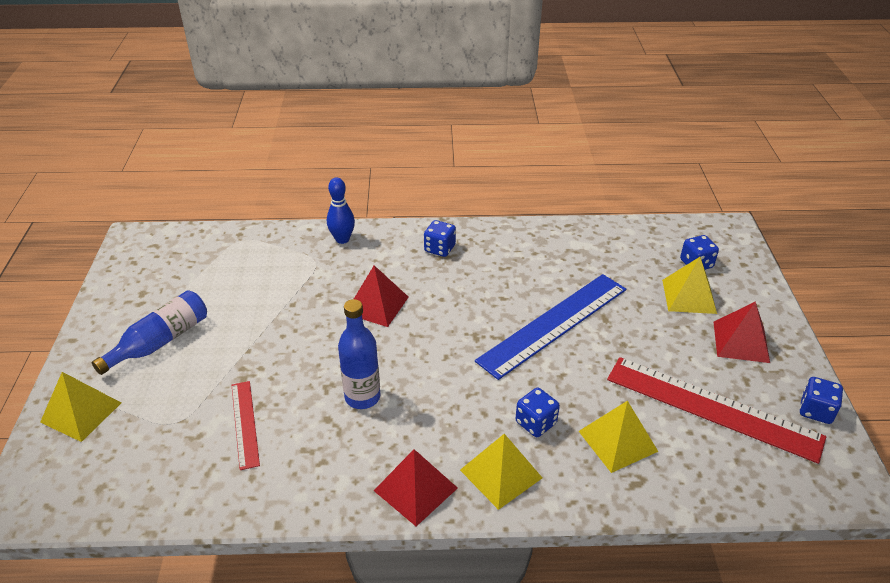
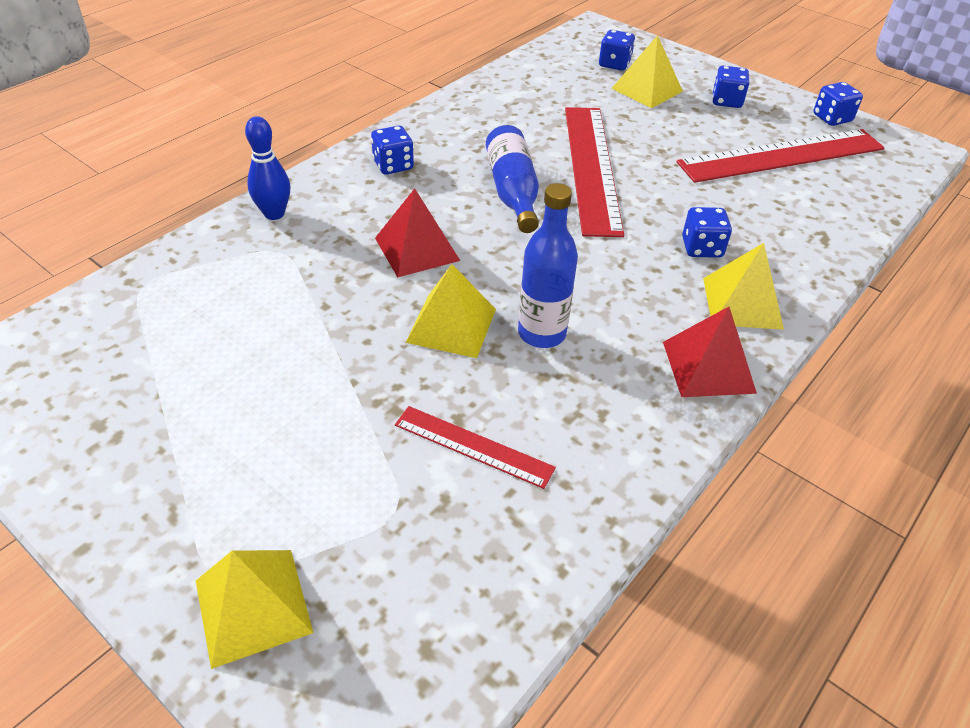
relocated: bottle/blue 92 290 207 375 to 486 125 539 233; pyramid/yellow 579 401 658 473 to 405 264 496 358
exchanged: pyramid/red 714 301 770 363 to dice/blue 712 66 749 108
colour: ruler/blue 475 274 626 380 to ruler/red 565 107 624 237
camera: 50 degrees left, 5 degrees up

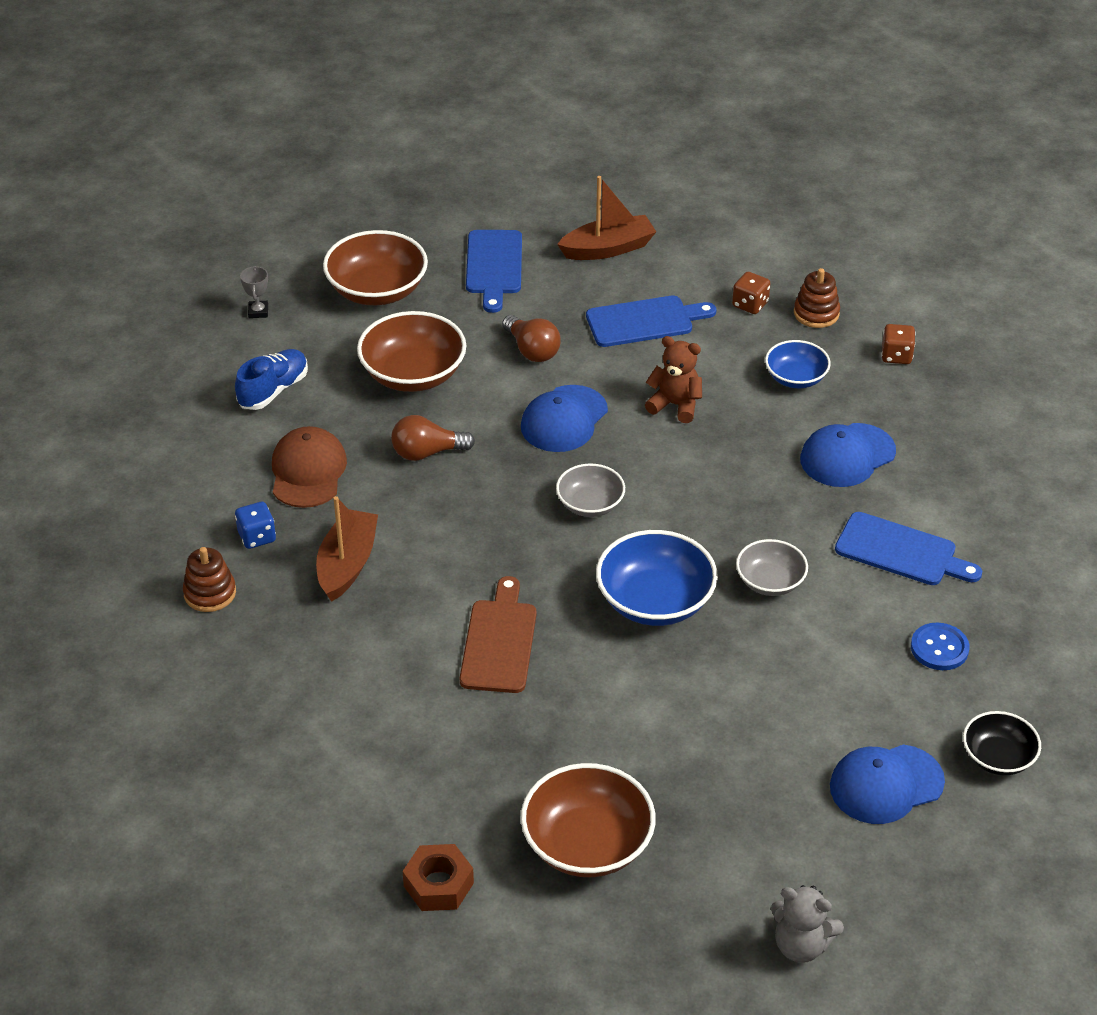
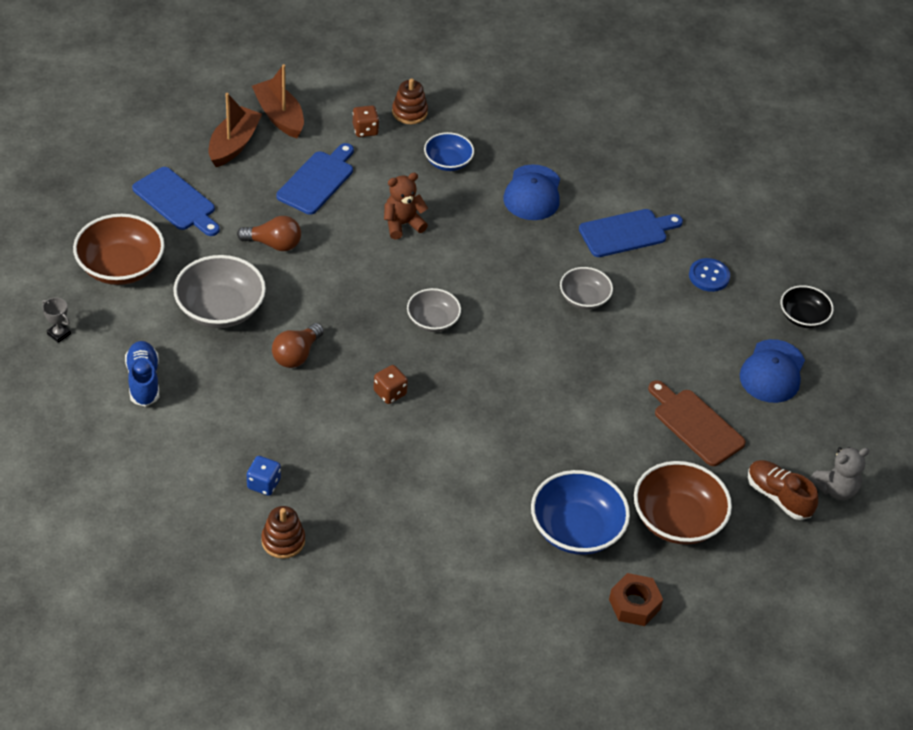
missing: cap/brown 272 426 347 508; cap/blue 521 385 608 452
appeared: shoe/brown 748 460 818 520
relocated: boat/brown 316 496 378 602 to 252 64 304 138; cutting board/brown 460 576 537 693 to 648 380 746 466; bowl/blue 596 530 718 626 to 531 470 630 555; dice/brown 881 324 915 364 to 374 365 408 404
colour: bowl/brown 357 311 466 392 to bowl/grey 173 255 266 328
camera: 50 degrees left, 5 degrees up

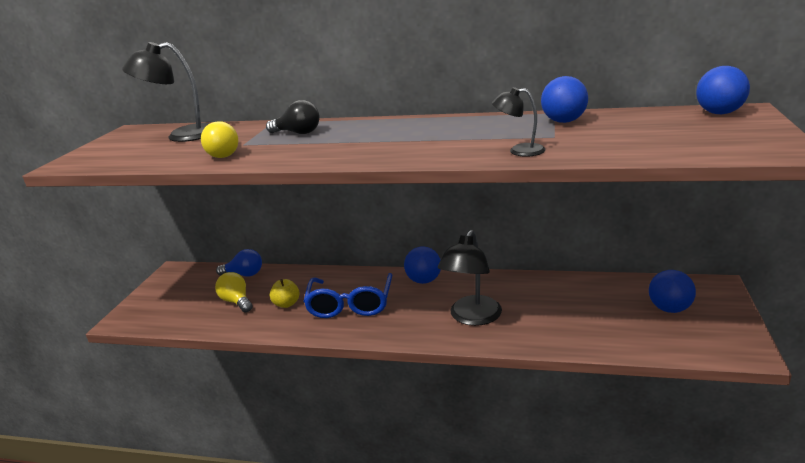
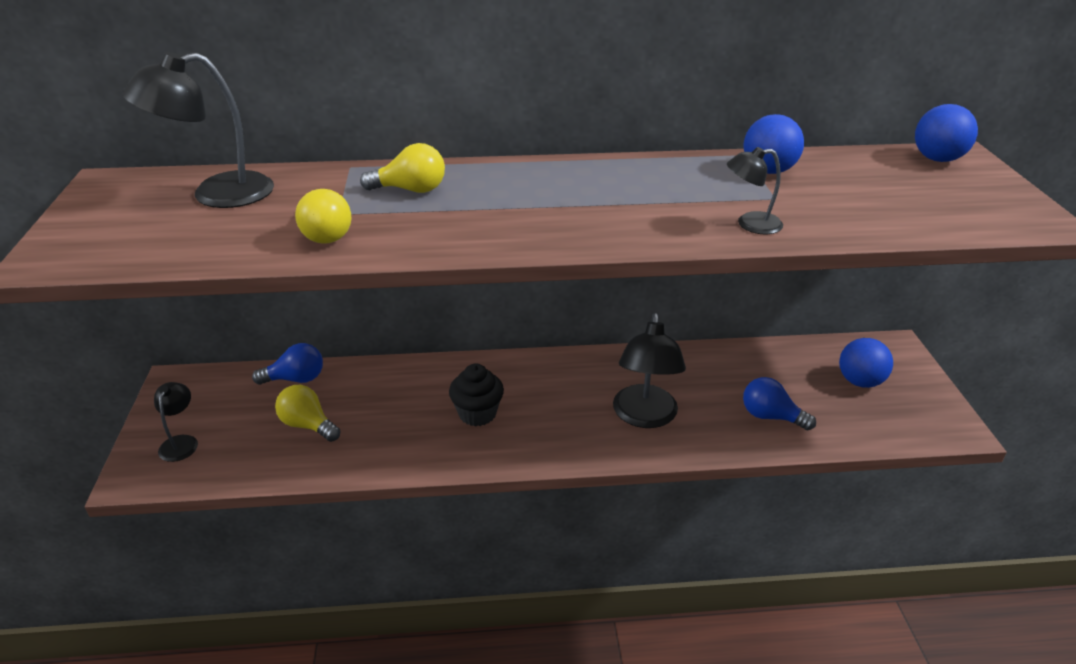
missing: apple/yellow 270 279 300 308; ball/blue 404 247 441 284
appeared: lamp/black 154 382 198 462; light bulb/blue 743 377 816 430
exchanged: glasses/blue 303 273 392 318 to cupcake/black 449 364 504 427
colour: light bulb/black 266 100 320 134 to light bulb/yellow 360 143 445 193
camera: 20 degrees left, 10 degrees up

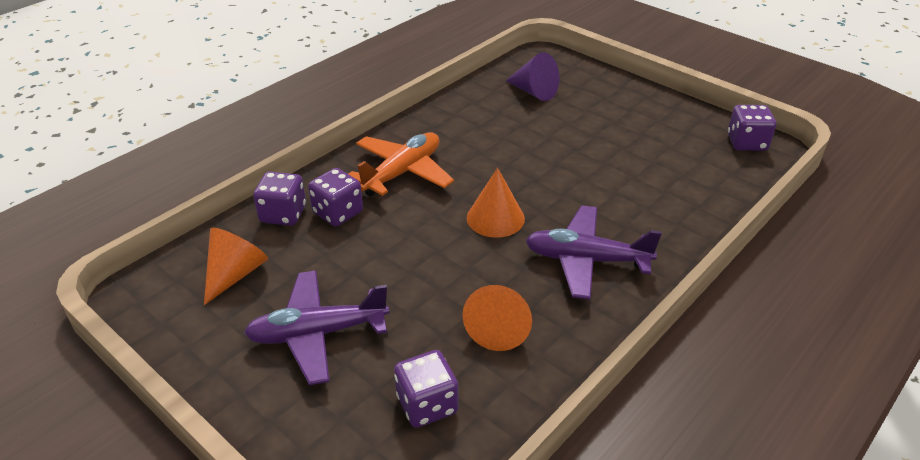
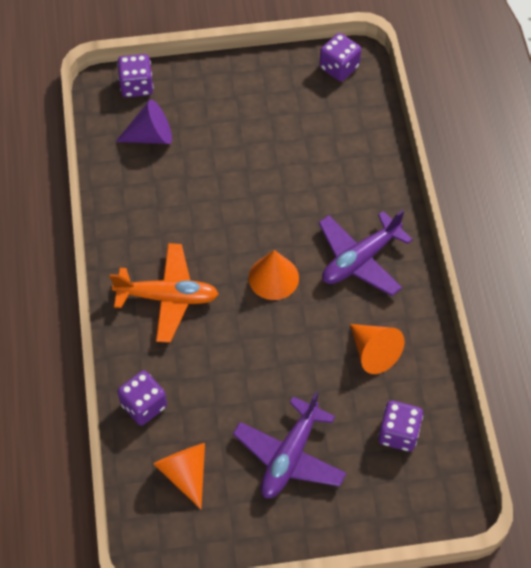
relocated: dice/purple 308 168 363 226 to 117 54 153 97
spun: plane/orange 349 132 454 196 = 110 243 219 343 105 degrees clockwise
camera: 50 degrees left, 20 degrees up

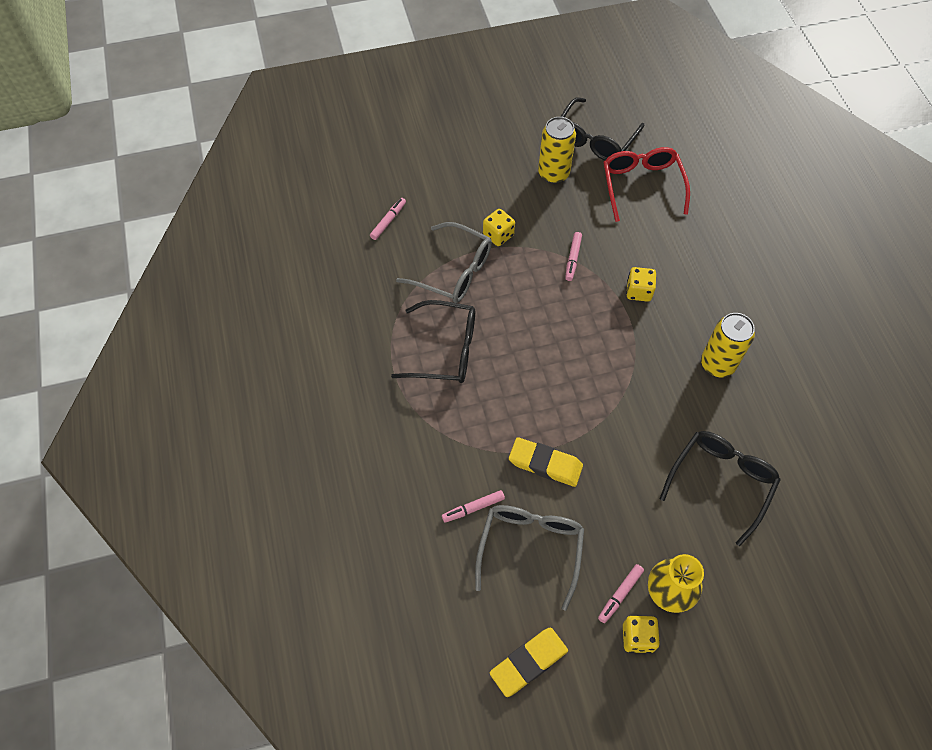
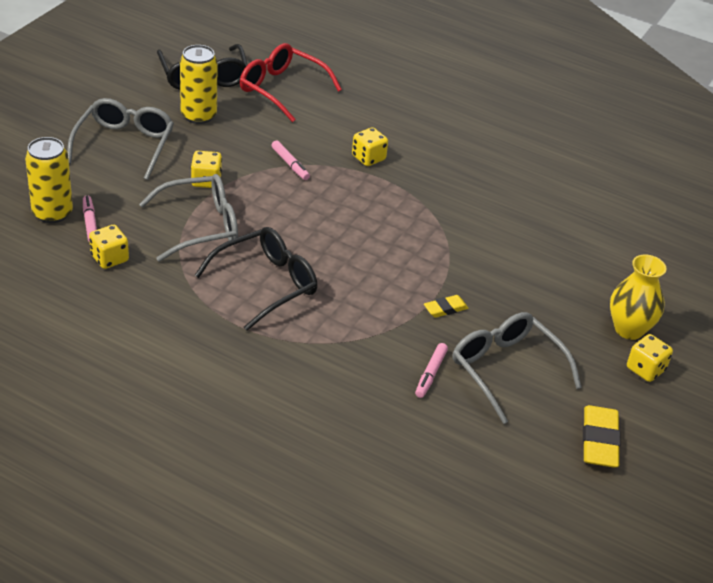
missing: marker/pink 598 564 644 623; glasses/black 660 431 781 546
appeared: glasses/grey 67 98 174 180; dice/yellow 89 225 129 269
relocated: can/yellow 701 313 755 377 to 25 137 73 223
size: eraser/yellow 509 437 583 487 = 424 295 468 318 x0.57
camera: 50 degrees left, 20 degrees down

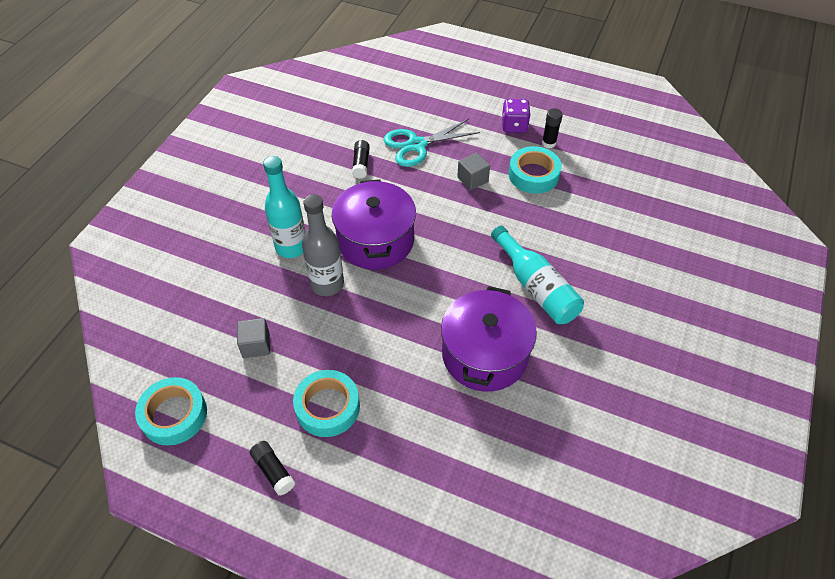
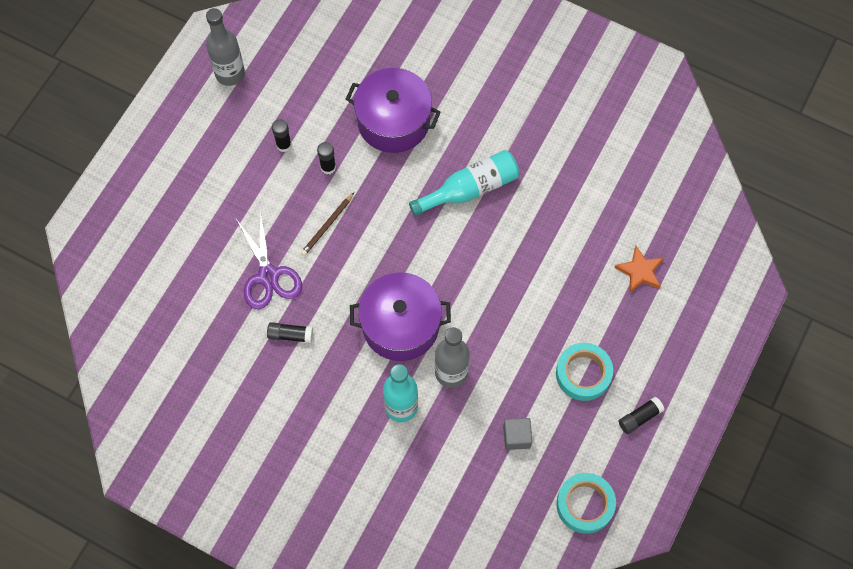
missing: dice/purple 502 99 531 133
appeared: bottle/grey 206 8 245 86; star/orange 614 246 664 292
relocated: pot/purple 441 286 537 392 to 346 68 441 153
exchanged: cube/grey 457 152 490 190 to pencil/brown 301 193 354 256; tape/turquoise 509 146 562 194 to glue stick/black 317 142 336 174
colour: scissors/turquoise 384 119 480 167 to scissors/purple 236 210 302 309
camera: 85 degrees left, 15 degrees up

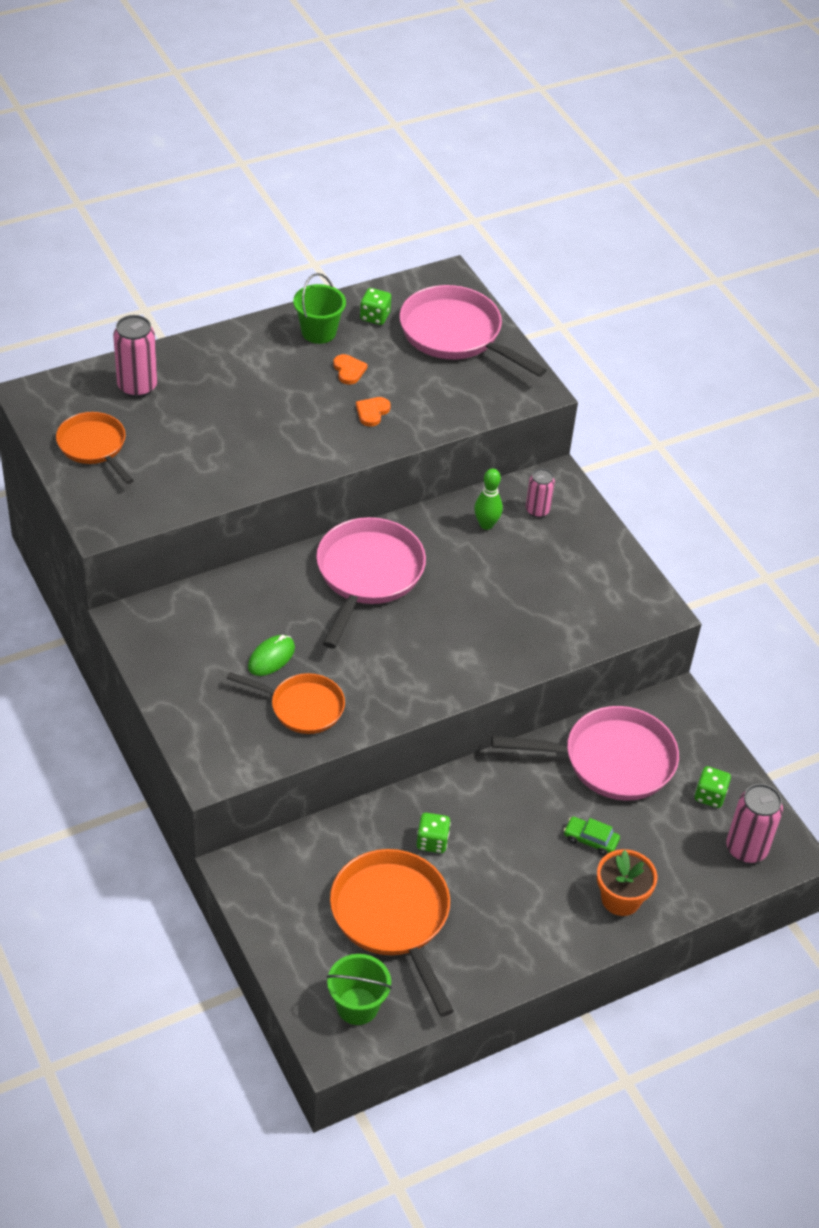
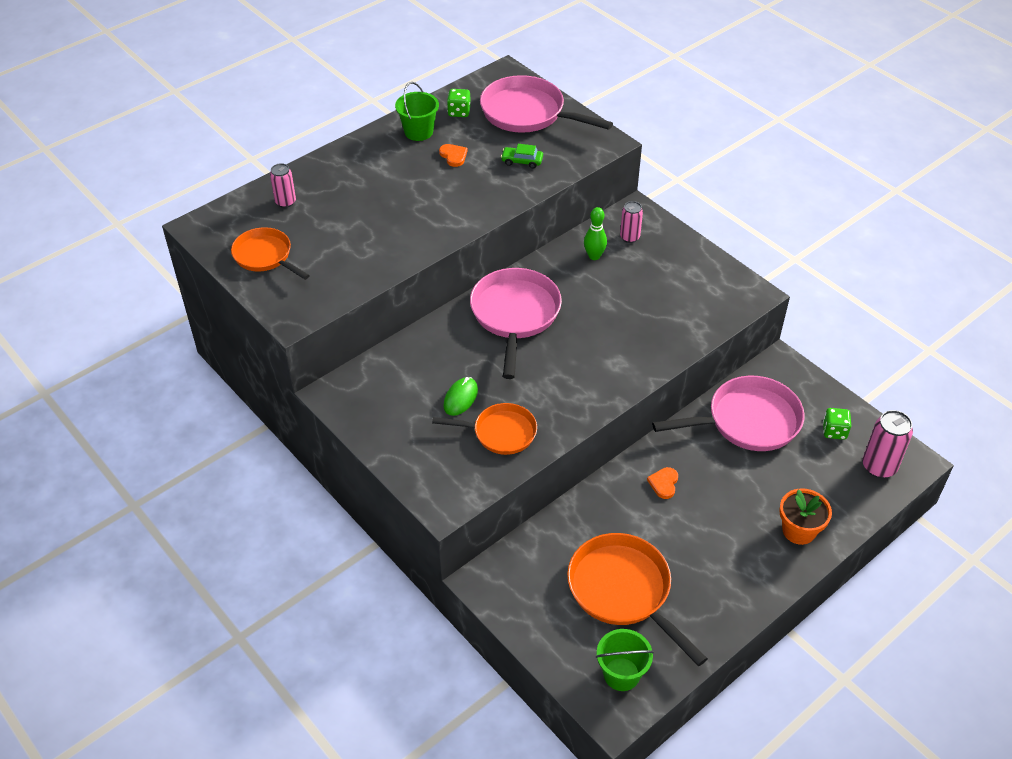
missing: dice/green 417 813 451 853
relocated: heart/orange 356 397 391 426 to 647 467 678 499; car/green 564 817 620 856 to 501 144 543 169
size: can/pink 113 315 157 398 = 270 163 296 208 x0.63
camera: 10 degrees left, 0 degrees up

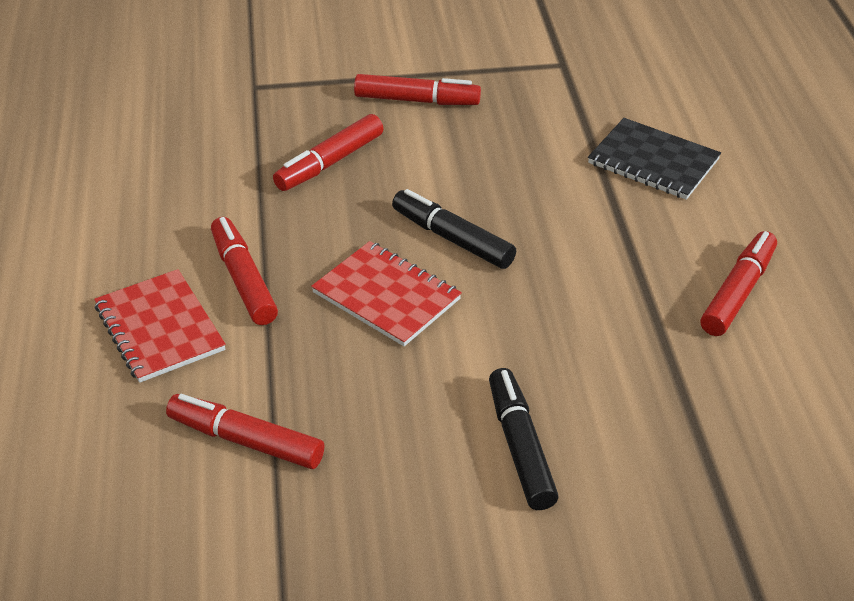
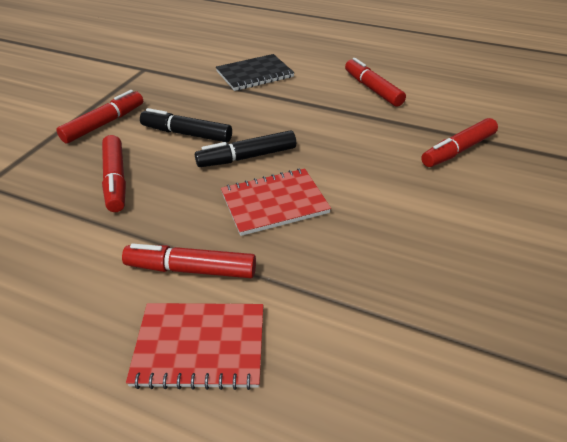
relocated: marker/red 166 394 324 469 to 421 118 498 167; marker/black 489 368 559 510 to 140 108 232 142
camera: 60 degrees left, 0 degrees up

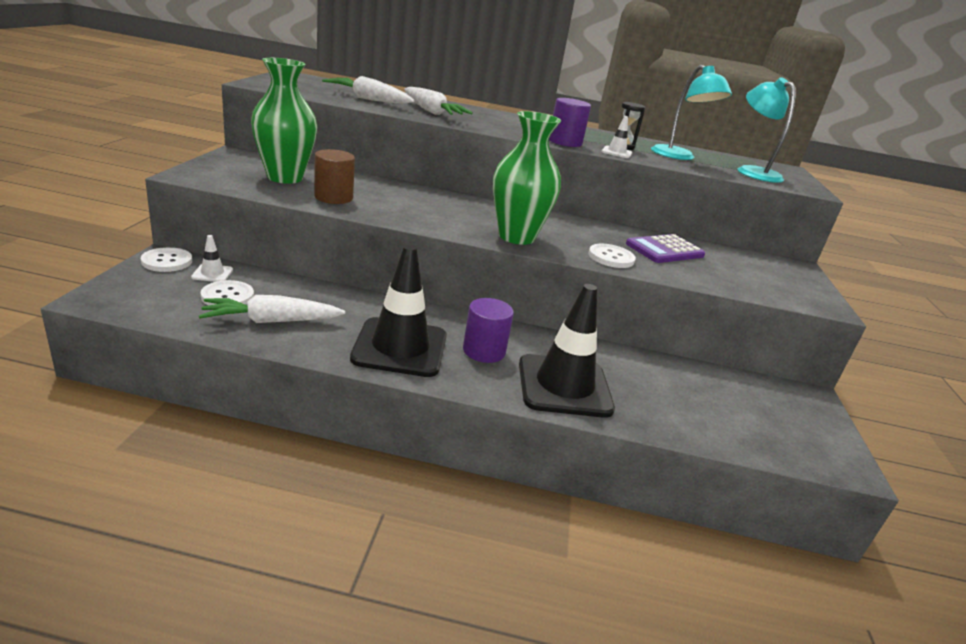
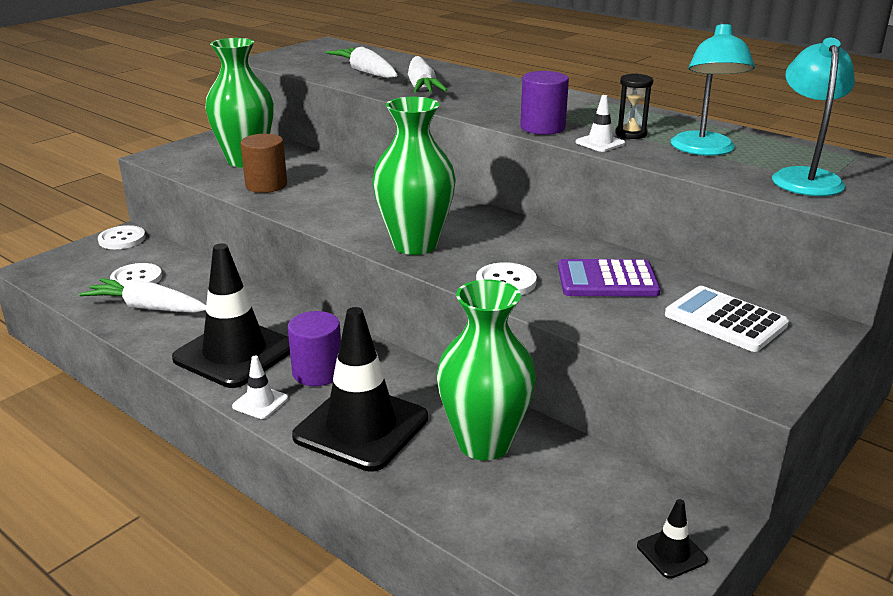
appeared: vase/green 437 280 536 460; traffic cone/black 637 499 708 579; calculator/white 665 286 789 352
relocated: traffic cone/white 191 235 233 282 to 232 356 288 419
camera: 35 degrees right, 0 degrees up

